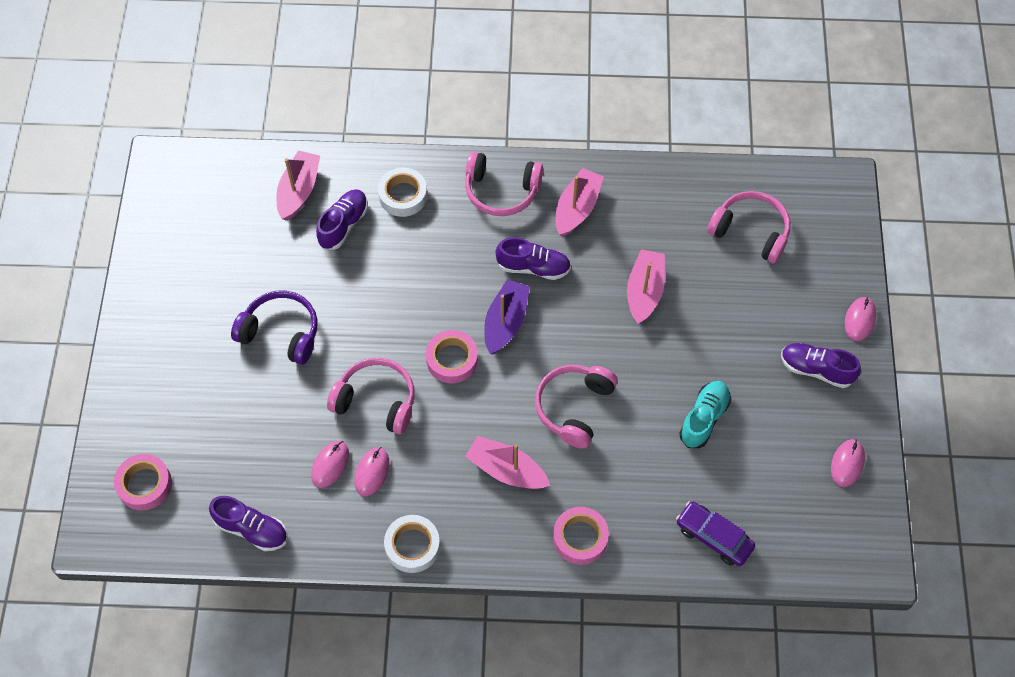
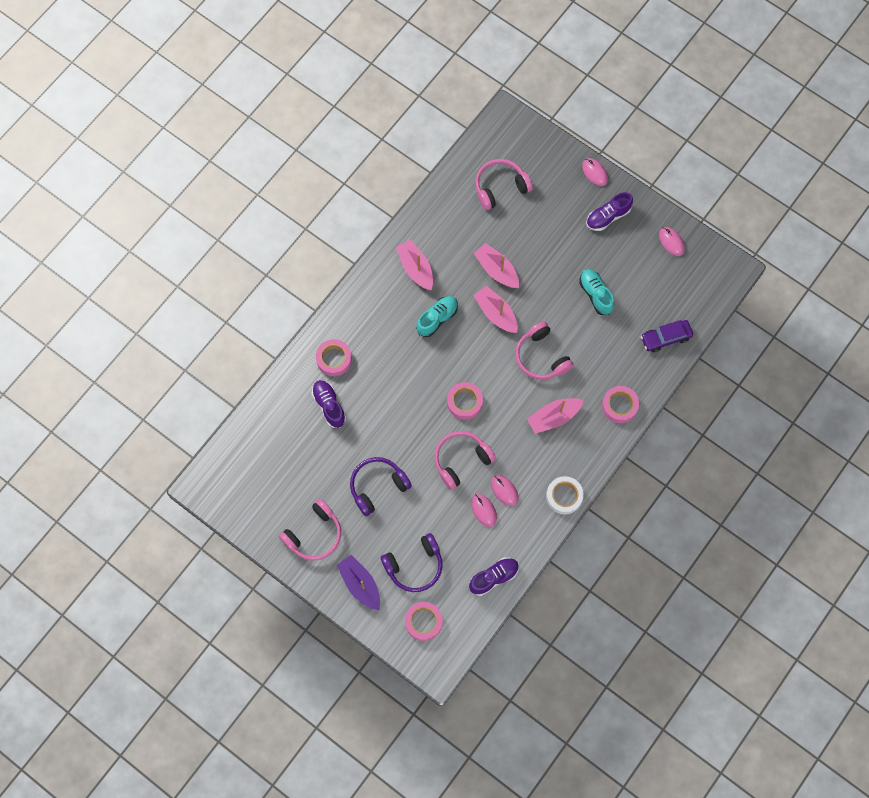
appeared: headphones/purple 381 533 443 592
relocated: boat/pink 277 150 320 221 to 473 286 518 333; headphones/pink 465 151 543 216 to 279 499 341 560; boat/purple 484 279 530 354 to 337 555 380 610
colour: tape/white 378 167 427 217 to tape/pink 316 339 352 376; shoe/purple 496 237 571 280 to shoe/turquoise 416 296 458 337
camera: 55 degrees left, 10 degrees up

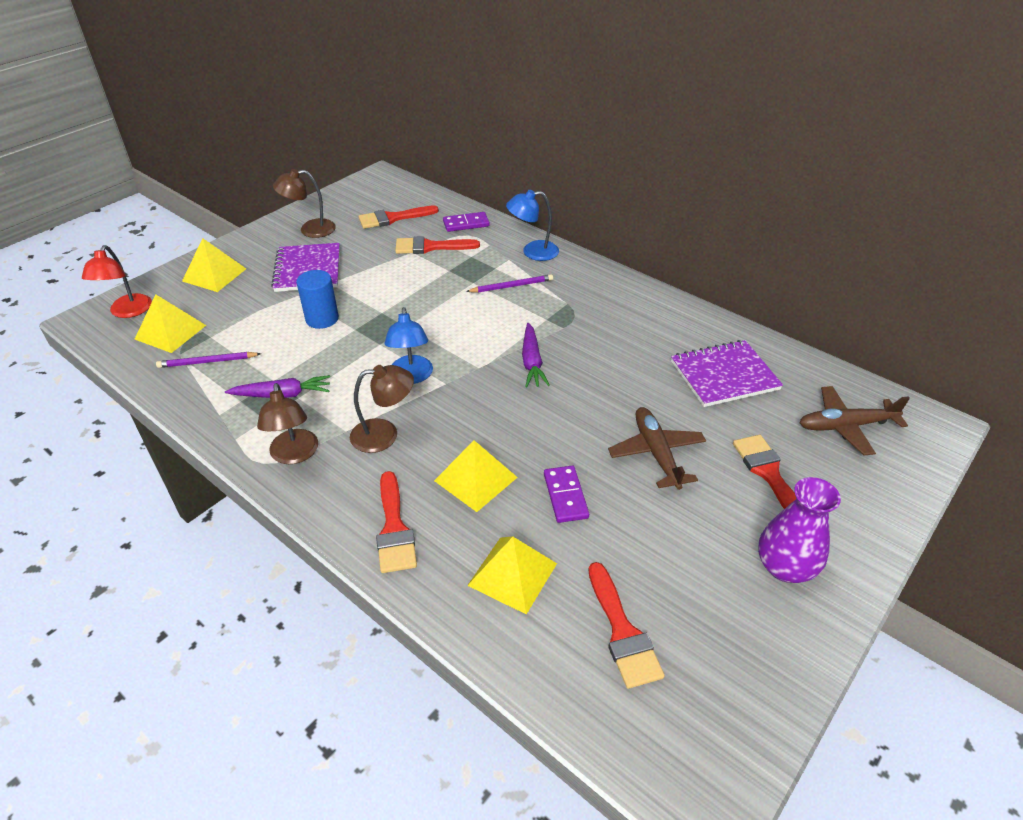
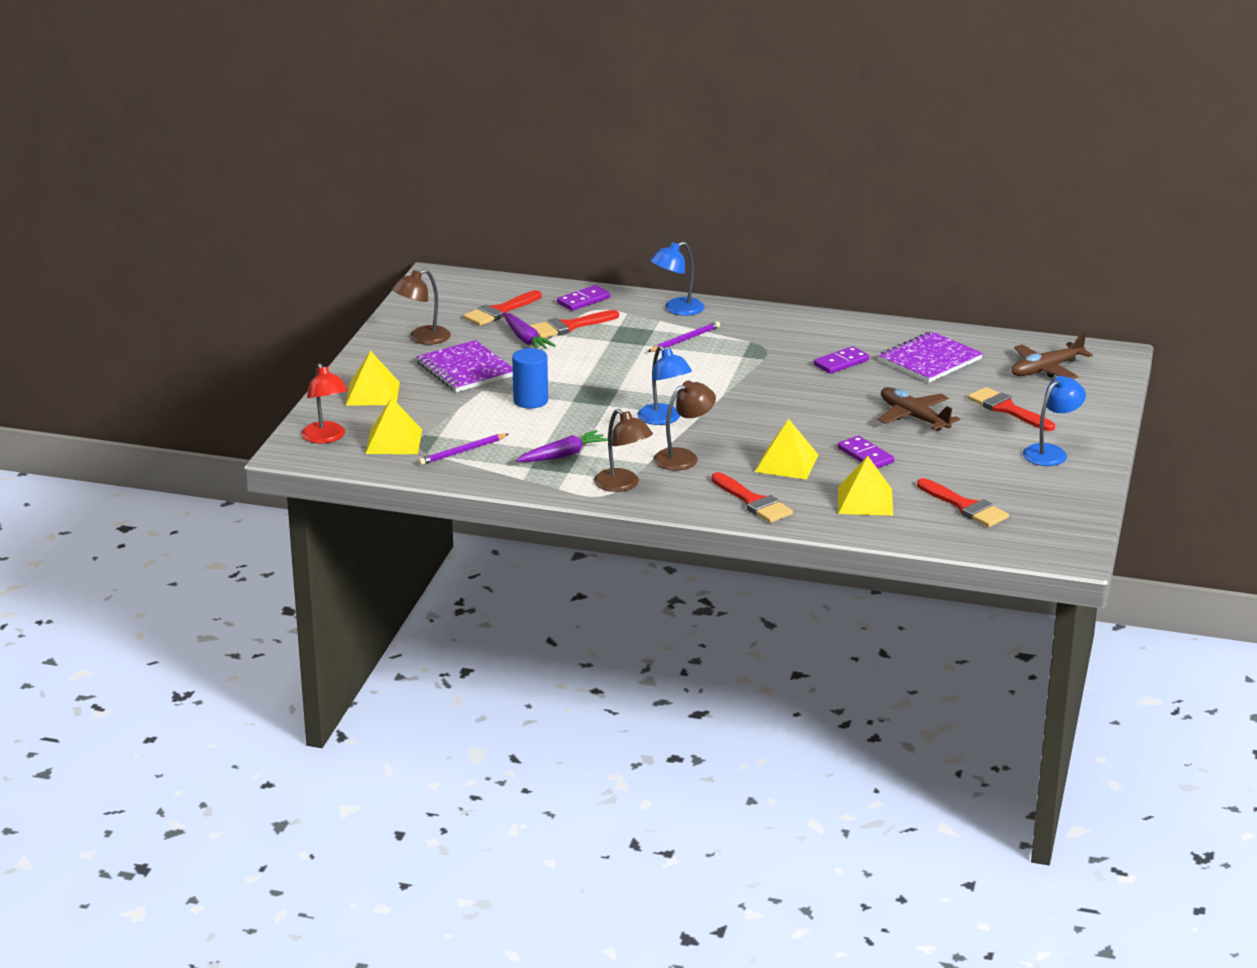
appeared: domino/purple 814 346 869 374
relocated: carrot/purple 522 323 550 387 to 503 313 556 349
exchanged: vase/purple 758 477 841 583 to lamp/blue 1023 376 1086 466
camera: 25 degrees left, 15 degrees down

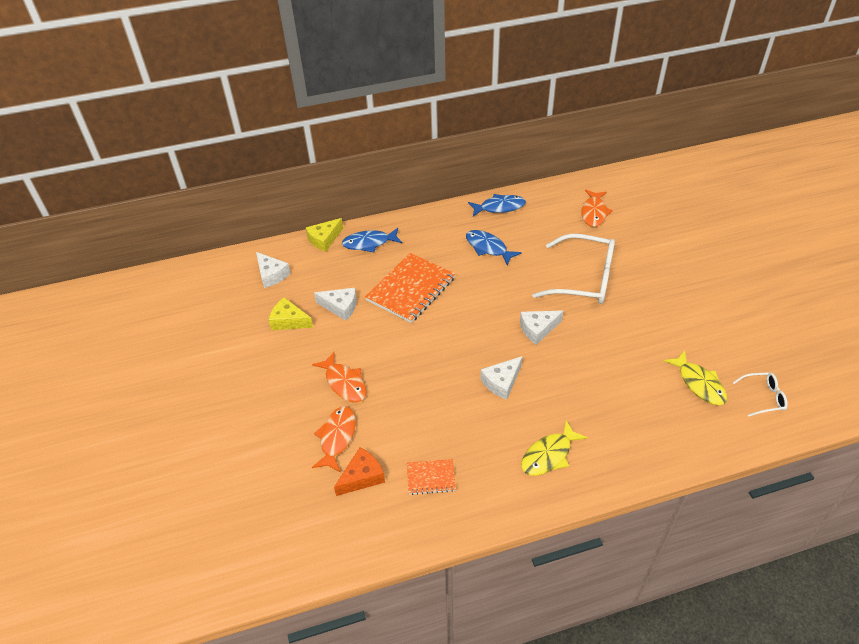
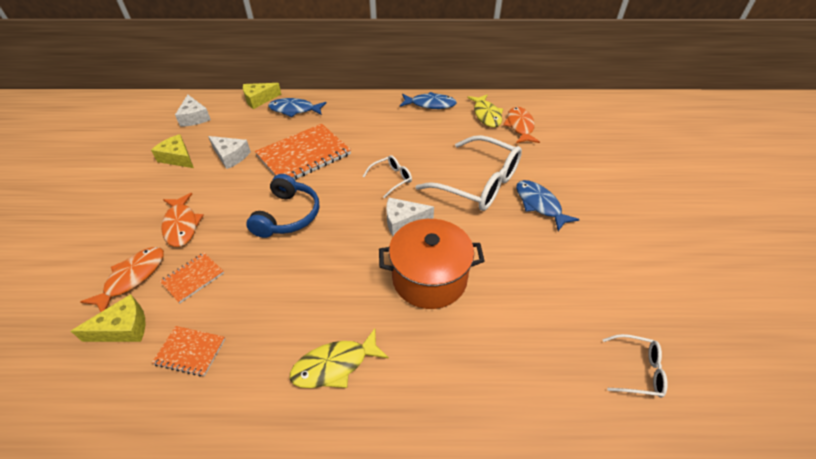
missing: cheese/white 481 356 522 400
appeared: notebook/orange 160 252 224 303; headphones/blue 246 174 319 238; glasses/white 363 155 412 198; pot/orange 379 219 485 309
relocated: fish/blue 466 230 522 265 to 516 180 580 231; fish/yellow 664 350 727 405 to 467 94 503 127
colour: cheese/orange 334 447 385 496 to cheese/yellow 71 294 145 342
spun: fish/orange 581 190 613 227 = 503 107 540 143 150 degrees clockwise
camera: 15 degrees right, 0 degrees up

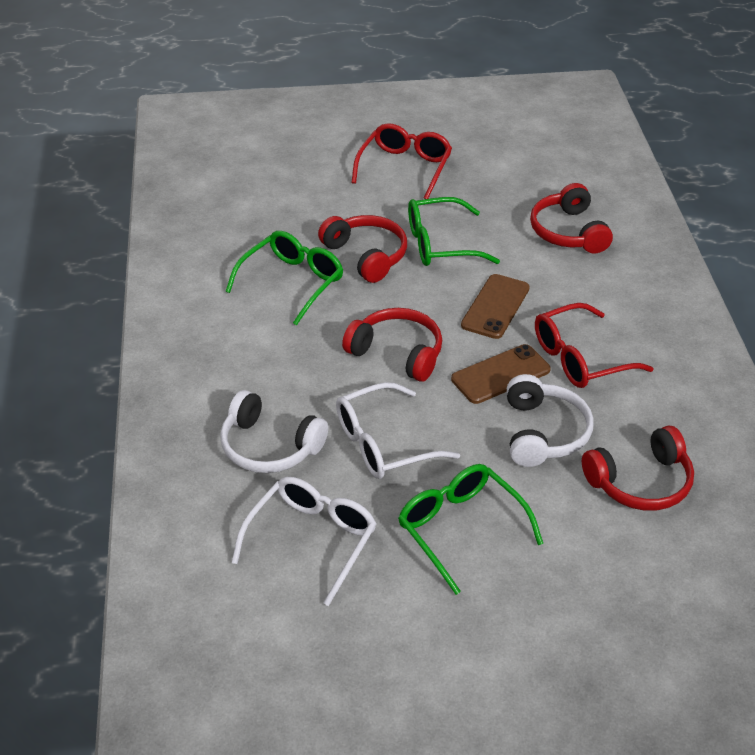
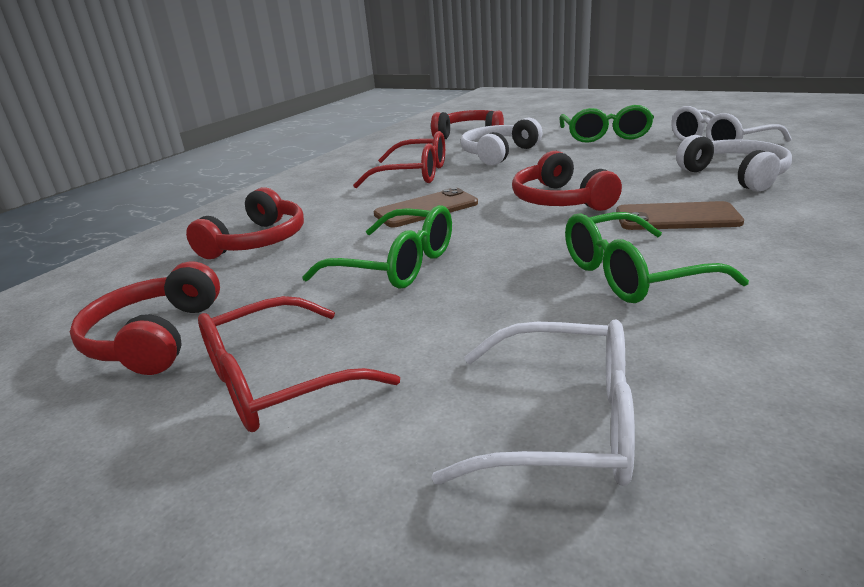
relocated: headphones/red 318 215 407 283 to 70 261 220 375; glasses/white 336 382 460 479 to 431 319 635 486; phone/brown 451 344 551 404 to 616 201 744 230
camera: 140 degrees left, 15 degrees down

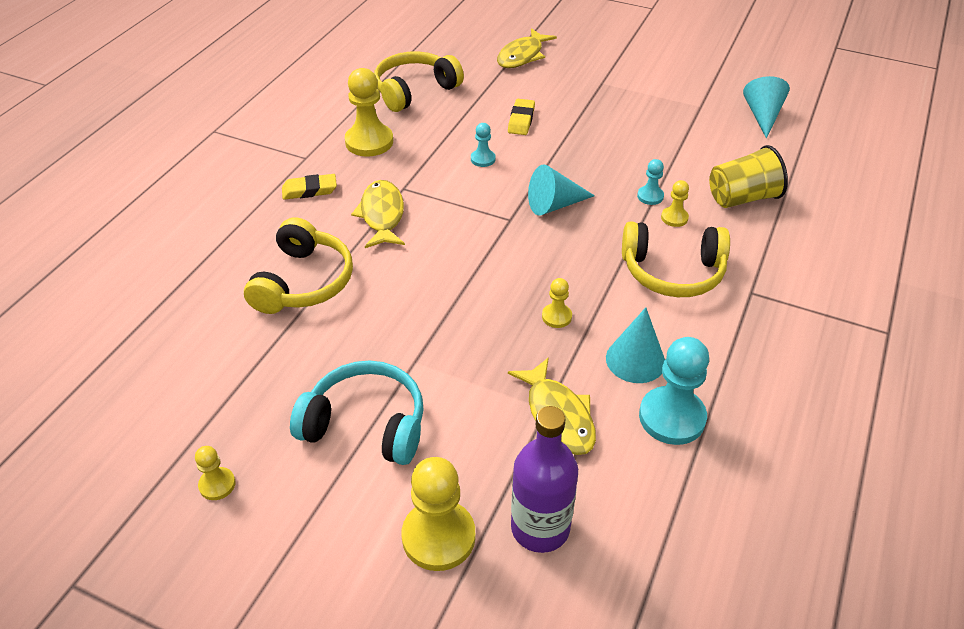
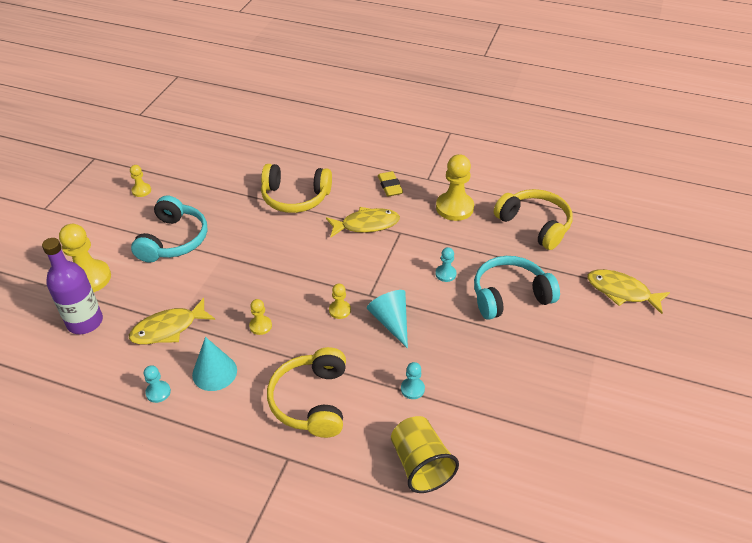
missing: cone/turquoise 743 76 790 139
relocated: pawn/yellow 661 180 689 227 to 329 284 351 319
exchanged: eraser/yellow 508 99 535 135 to headphones/turquoise 474 256 560 320
size: pawn/turquoise 639 337 709 445 = 144 365 171 403 x0.51
camera: 85 degrees right, 0 degrees up

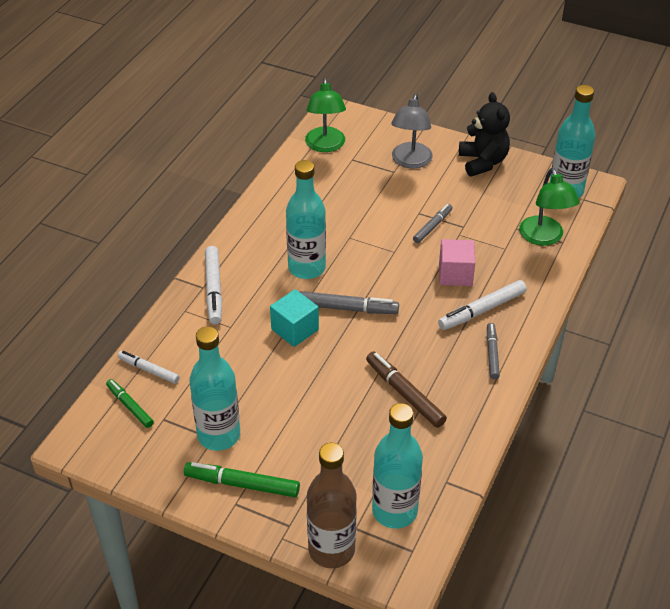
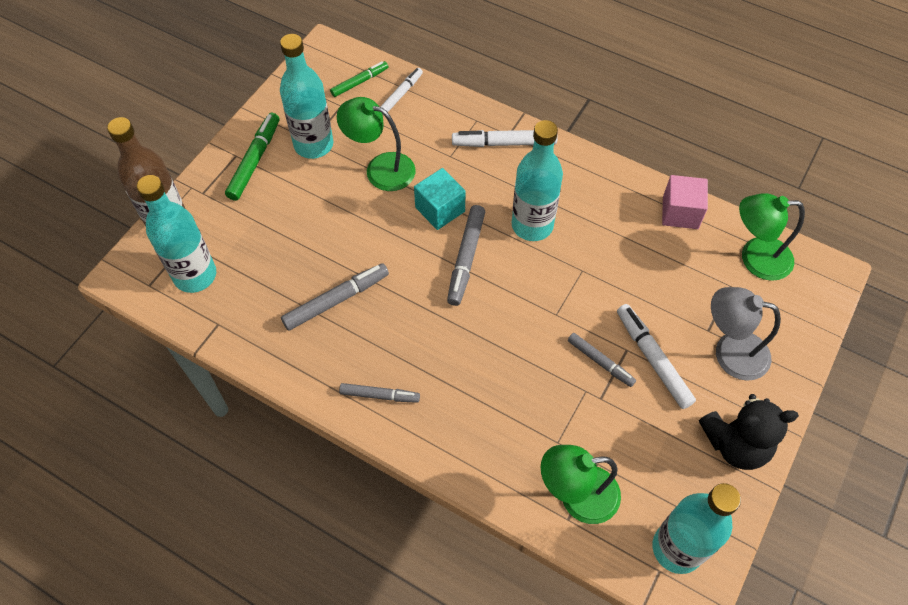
appeared: lamp/green 337 97 415 191
relocated: marker/white 438 280 527 330 to 617 304 696 409; cube/pink 439 239 475 286 to 662 175 708 229
colour: marker/brown 366 351 447 428 to marker/grey 281 263 389 331
camera: 95 degrees right, 15 degrees up

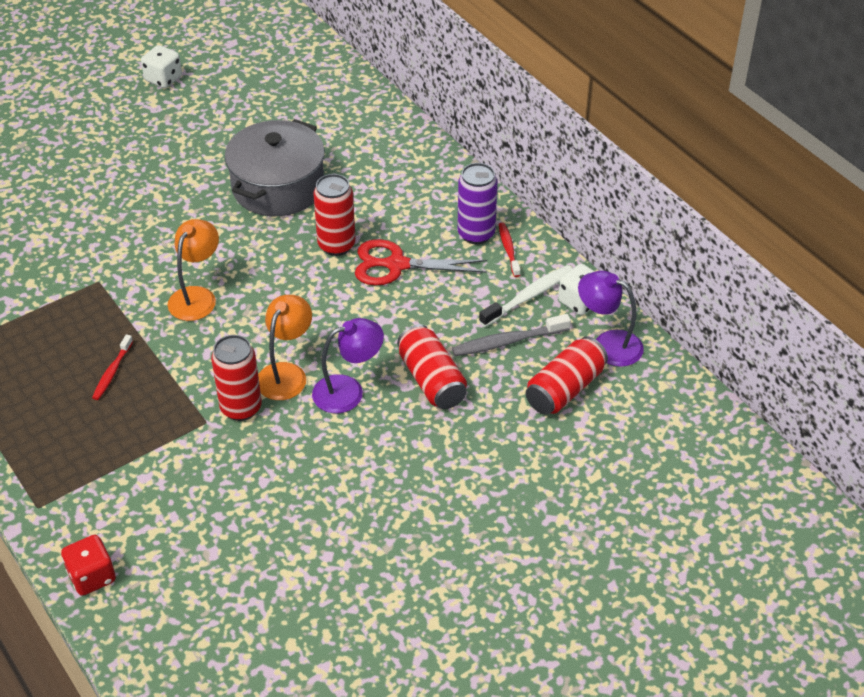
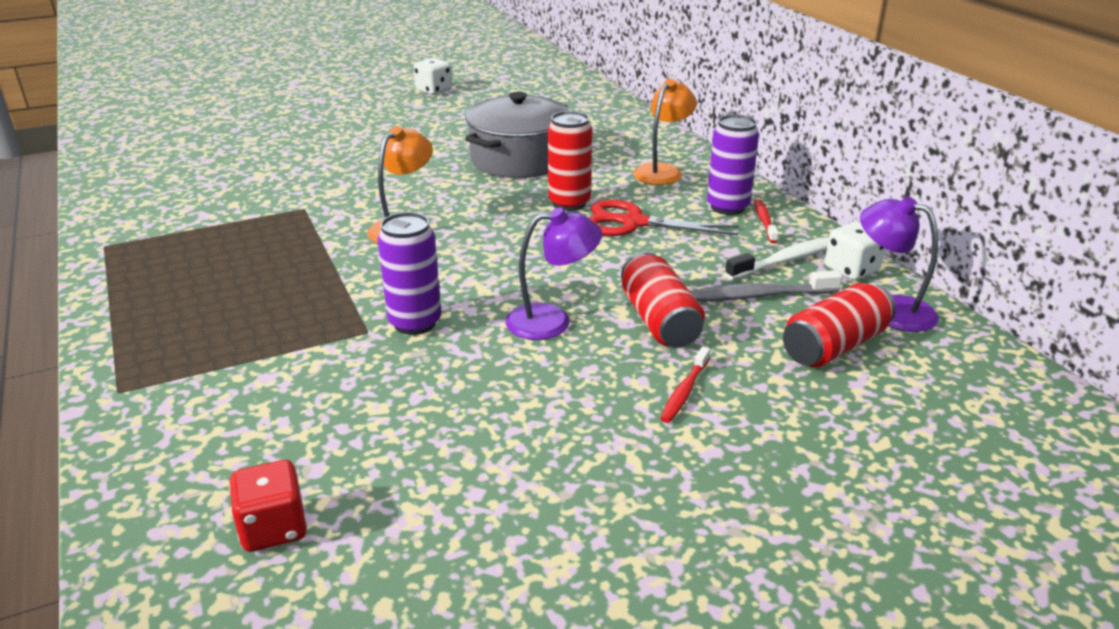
relocated: dice/red 61 535 116 596 to 229 460 307 552; toothbrush/red 92 334 133 400 to 660 347 710 423; lamp/orange 258 295 312 400 to 633 79 697 185
colour: can/red 211 335 262 421 to can/purple 378 212 441 335
camera: 10 degrees right, 15 degrees down

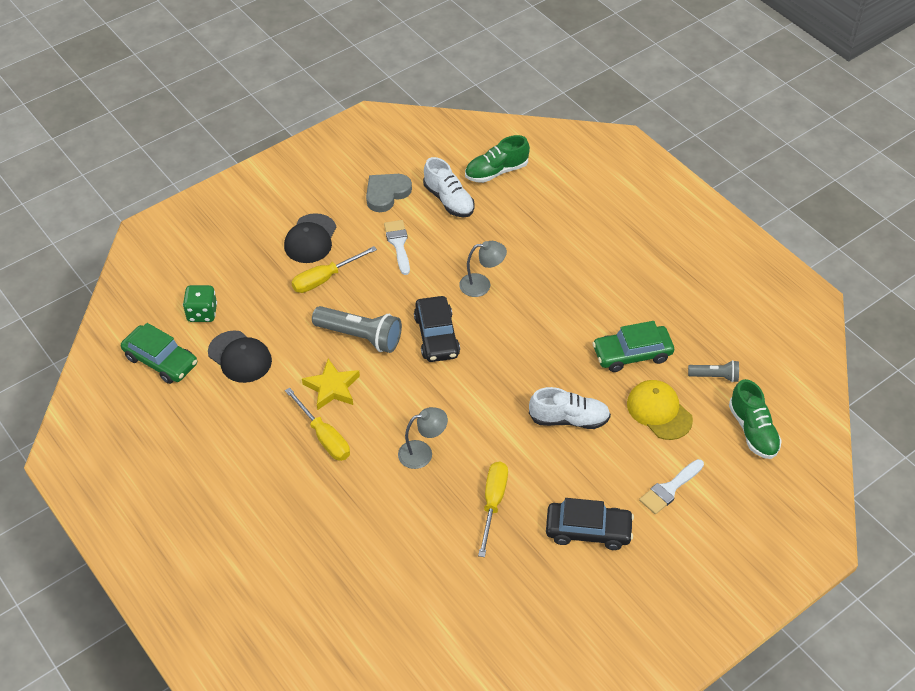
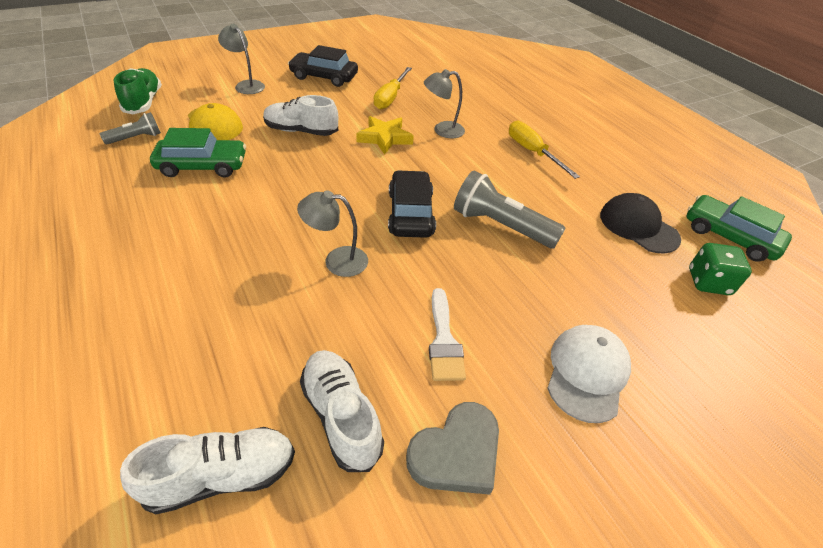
missing: screwdriver/yellow 291 246 377 293
relocated: star/yellow 302 359 360 410 to 356 116 414 155
exchanged: brush/white 639 459 704 514 to lamp/grey 218 24 265 94
colour: cap/black 284 213 336 263 to cap/white 547 325 631 423; shoe/green 465 135 530 183 to shoe/white 120 427 295 514
spun: flashlight/grey 688 360 739 382 = 100 112 161 144 135 degrees clockwise
camera: 175 degrees left, 5 degrees down

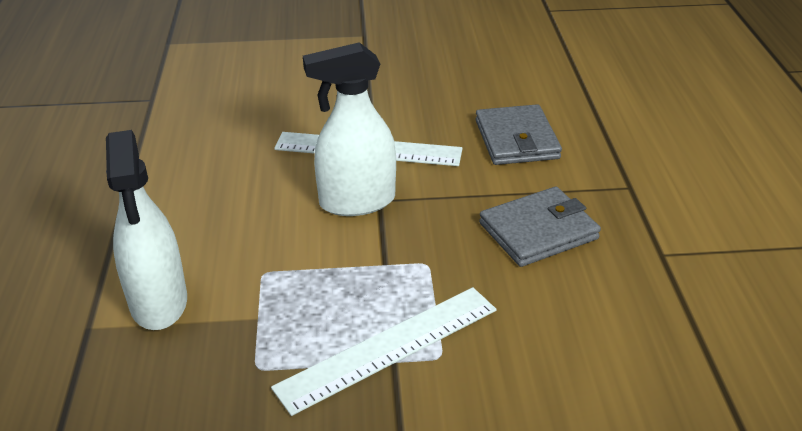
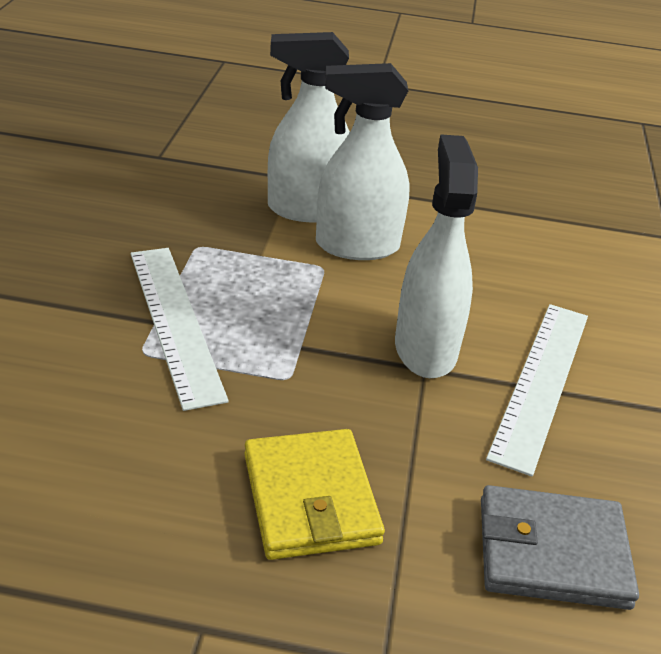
appeared: spray bottle/white 316 63 410 260
colour: wallet/grey 479 187 601 267 to wallet/yellow 244 429 385 560
camera: 100 degrees right, 0 degrees up

